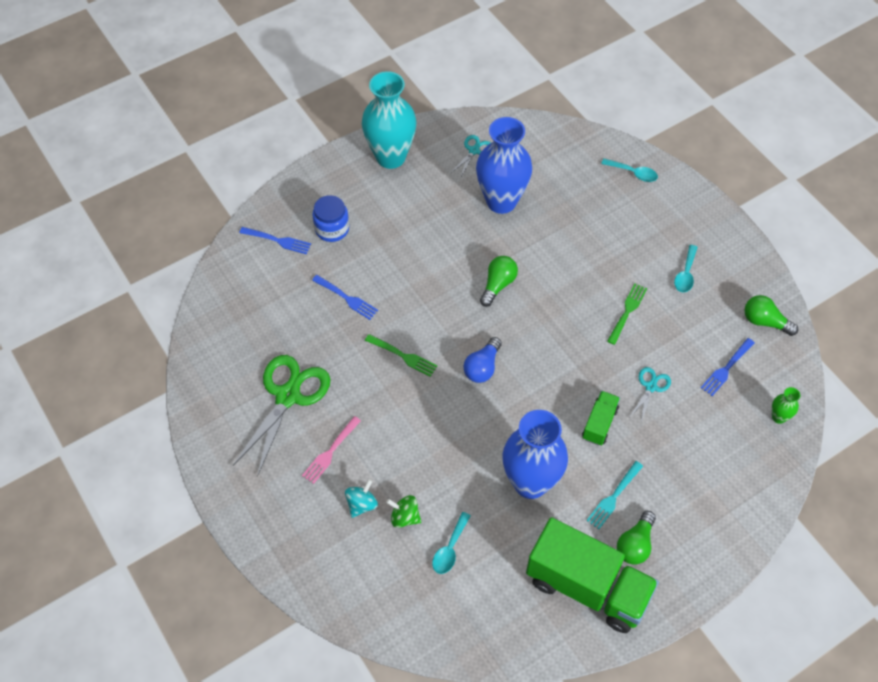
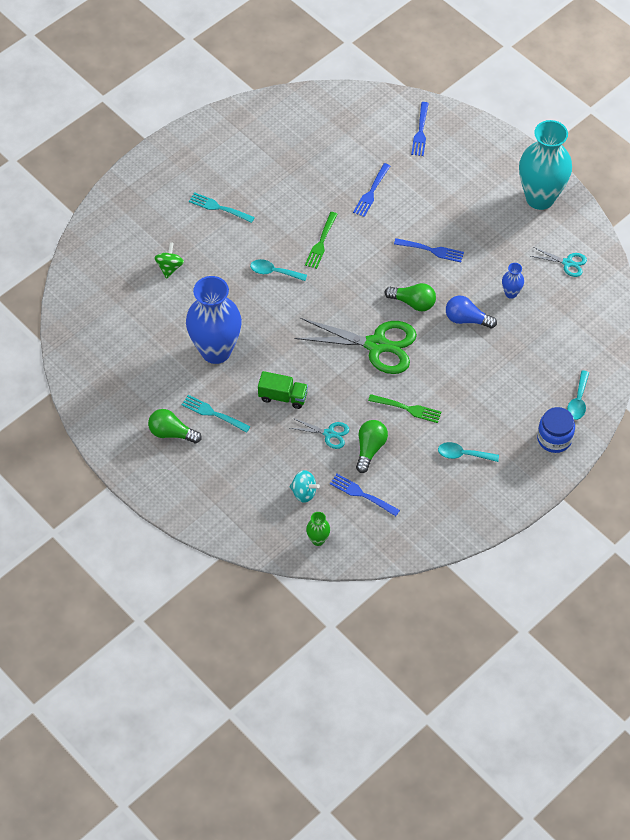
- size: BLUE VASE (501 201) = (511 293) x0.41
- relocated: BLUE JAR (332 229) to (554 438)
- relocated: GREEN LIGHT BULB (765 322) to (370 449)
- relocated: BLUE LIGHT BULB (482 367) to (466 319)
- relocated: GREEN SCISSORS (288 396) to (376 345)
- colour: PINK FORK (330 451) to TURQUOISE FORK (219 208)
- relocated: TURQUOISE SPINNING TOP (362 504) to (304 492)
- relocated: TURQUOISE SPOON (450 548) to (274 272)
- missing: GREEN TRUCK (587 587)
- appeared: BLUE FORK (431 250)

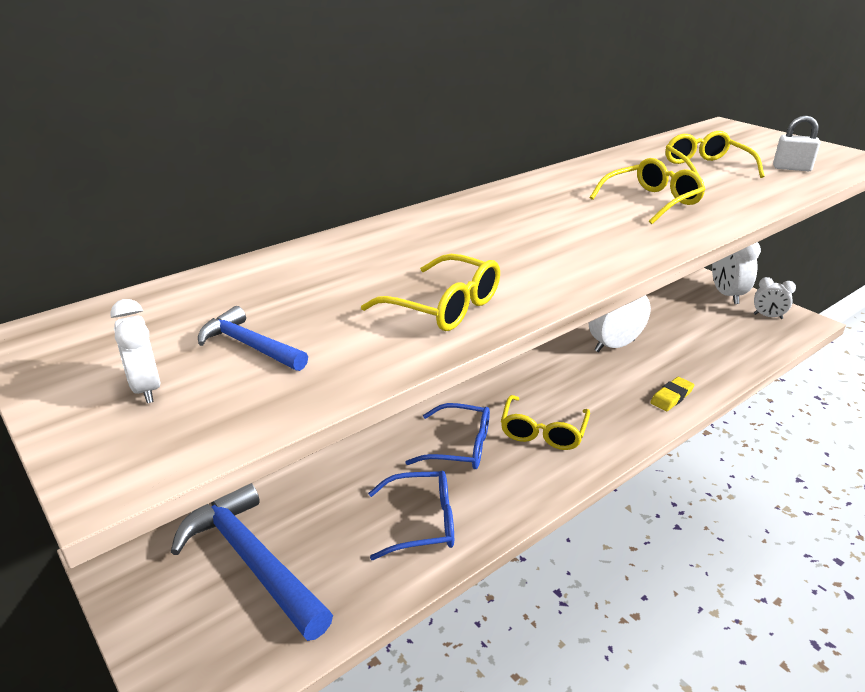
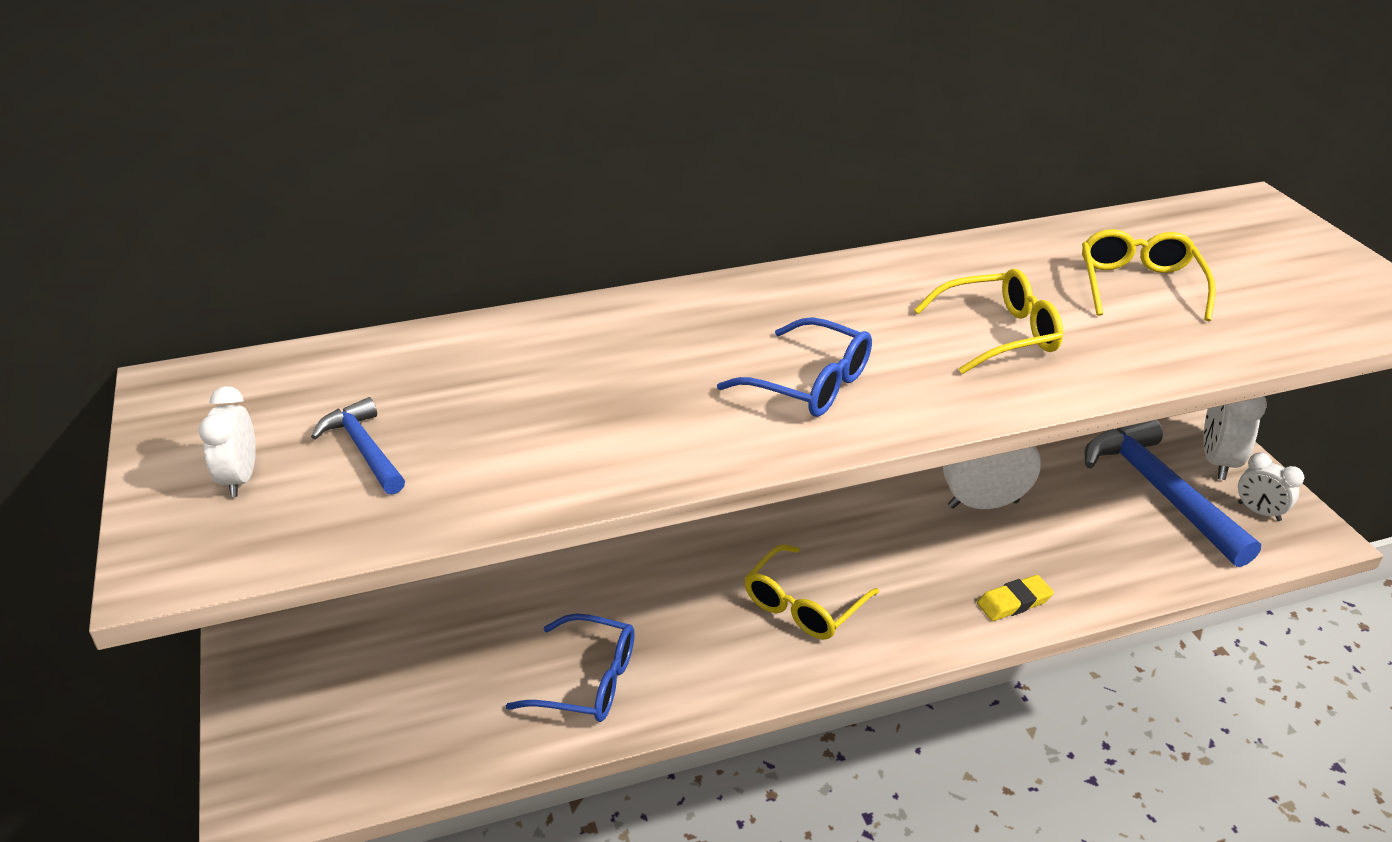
- missing: WHITE PADLOCK (791 168)
- missing: YELLOW GLASSES (443 306)
- relocated: BLUE GLASSES (458 446) to (808 383)
- relocated: BLUE HAMMER (252 560) to (1160 491)

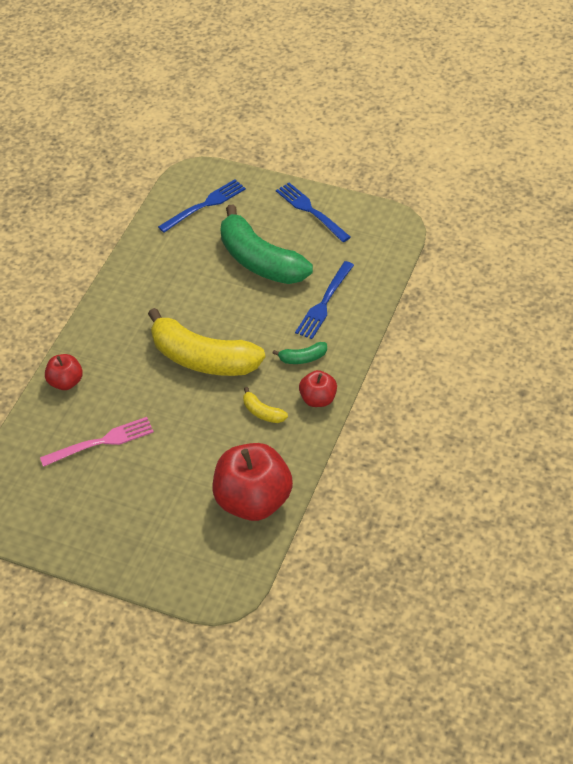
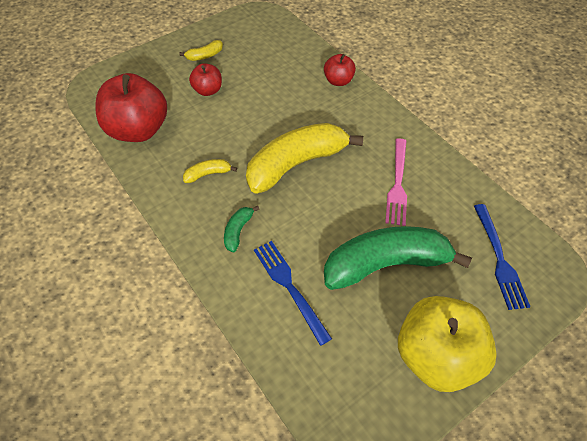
- exchanged: BLUE FORK (310 211) to YELLOW APPLE (436 356)
- relocated: RED APPLE (318 399) to (208 90)
- relocated: PINK FORK (102 442) to (397 184)
- appeared: YELLOW BANANA (205 56)

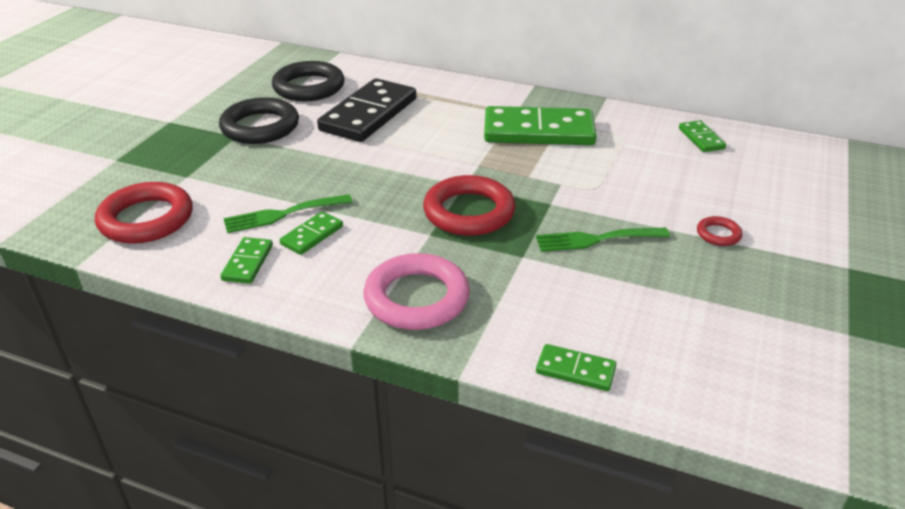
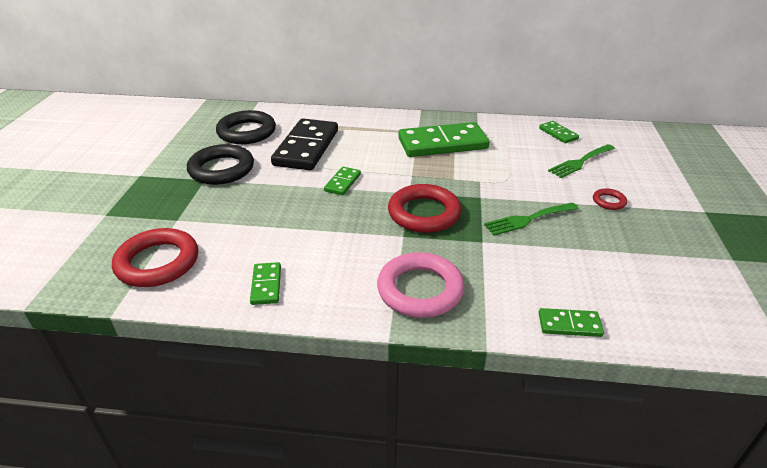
- relocated: GREEN FORK (282 214) to (580 162)
- relocated: GREEN DOMINO (312 235) to (342 182)

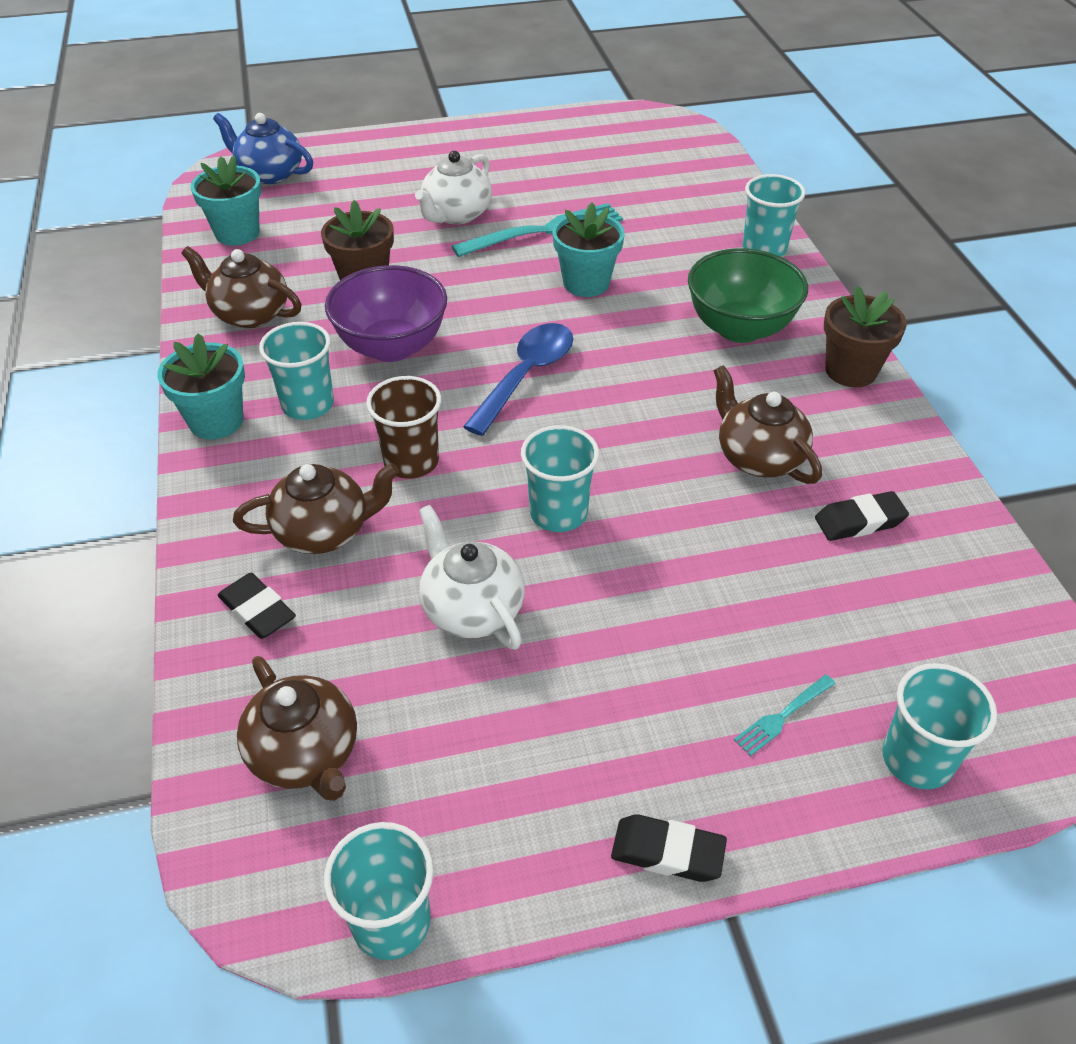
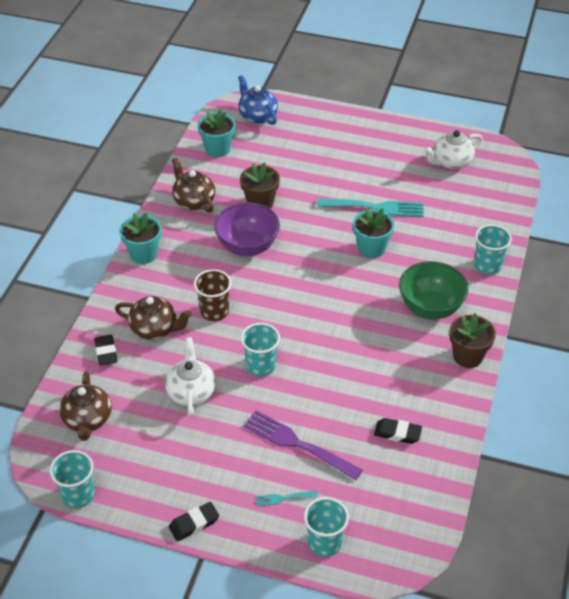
- relocated: WHITE TEAPOT (456 214) to (451 162)
- missing: TURQUOISE CUP (308 405)
- missing: BLUE SPOON (526 376)
- missing: BROWN TEAPOT (758 457)
- spun: BLACK ERASER (667 852) = (194 524) 75 degrees counterclockwise
- appeared: PURPLE FORK (298 444)

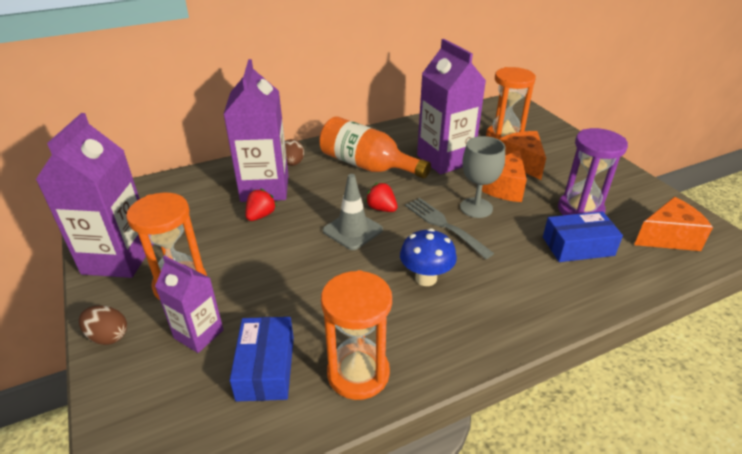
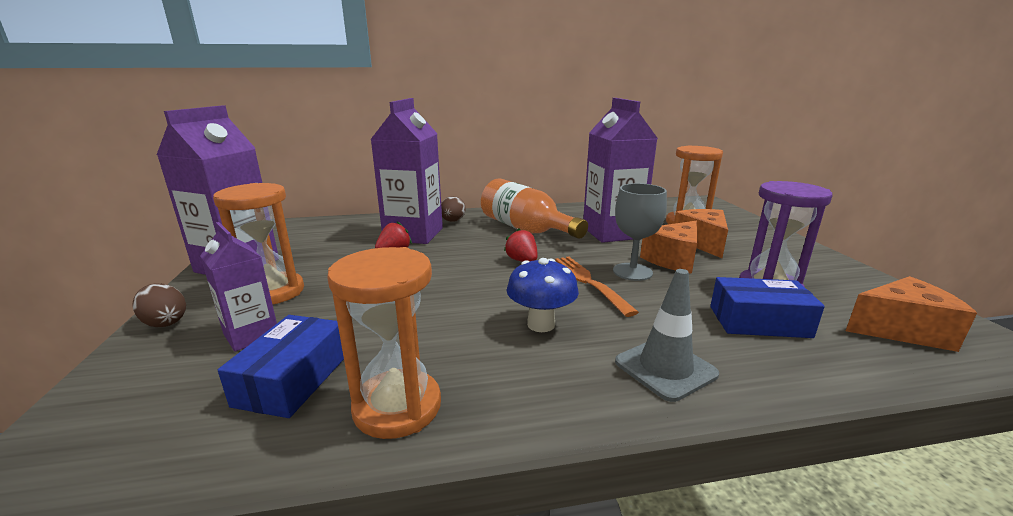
- relocated: GREY TRAFFIC CONE (352 230) to (665 368)
- colour: GREY FORK (444 225) to ORANGE FORK (587 281)

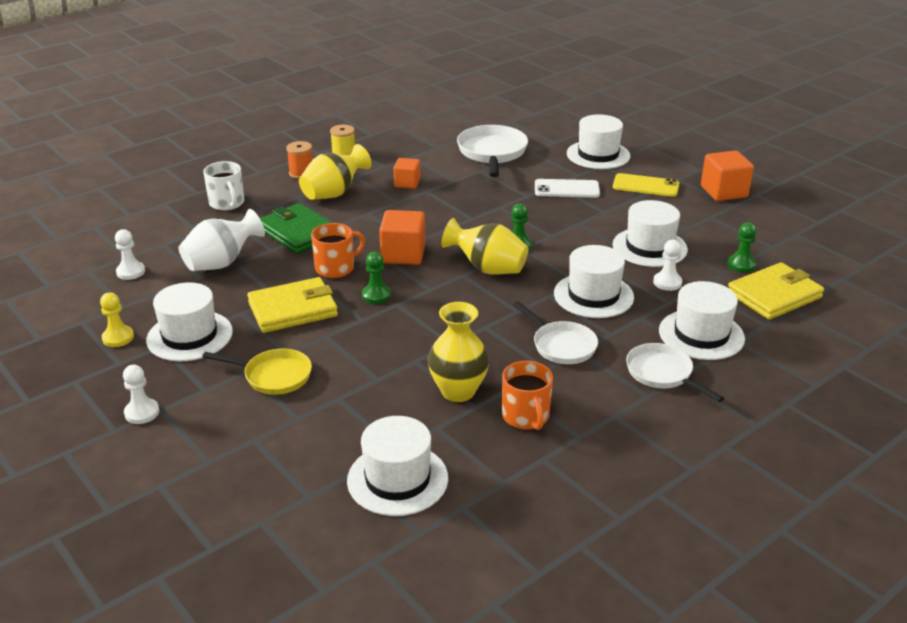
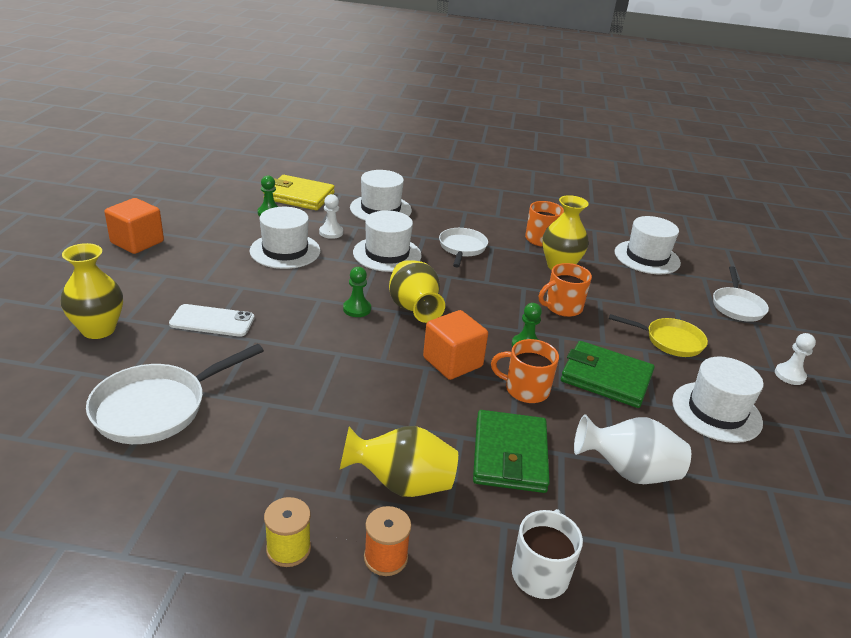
- exchanged: WHITE HAT (598 155) to YELLOW VASE (98 329)
- missing: ORANGE CUBE (407 183)
- missing: YELLOW PHONE (645 186)
- spun: WHITE PHONE (566 189) = (212 321) 45 degrees counterclockwise
- missing: WHITE PAWN (130 272)
- colour: YELLOW WALLET (293 309) to GREEN WALLET (606 378)
- missing: YELLOW PAWN (118 338)
- relocated: WHITE PAN (662 374) to (737 306)
- spun: YELLOW PAN (274 376) = (670 341) 135 degrees clockwise
- appeared: ORANGE MUG (562 307)

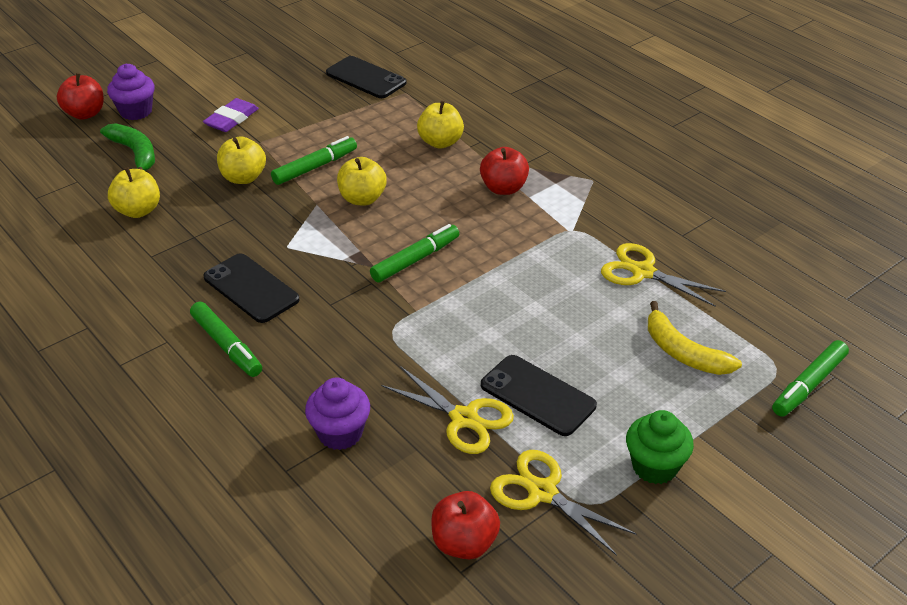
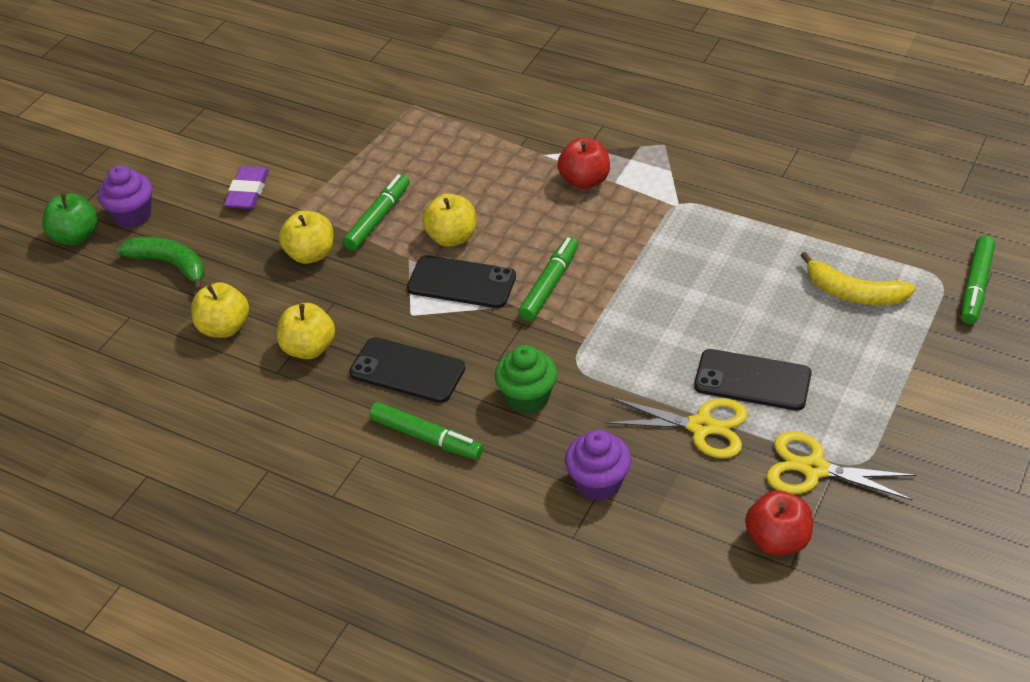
- relocated: BLACK PHONE (366 78) to (461 282)
- colour: RED APPLE (85 114) to GREEN APPLE (76 236)
- relocated: YELLOW APPLE (440 142) to (309 348)
- missing: YELLOW SCISSORS (643 272)
- relocated: GREEN CUPCAKE (654 466) to (527 398)

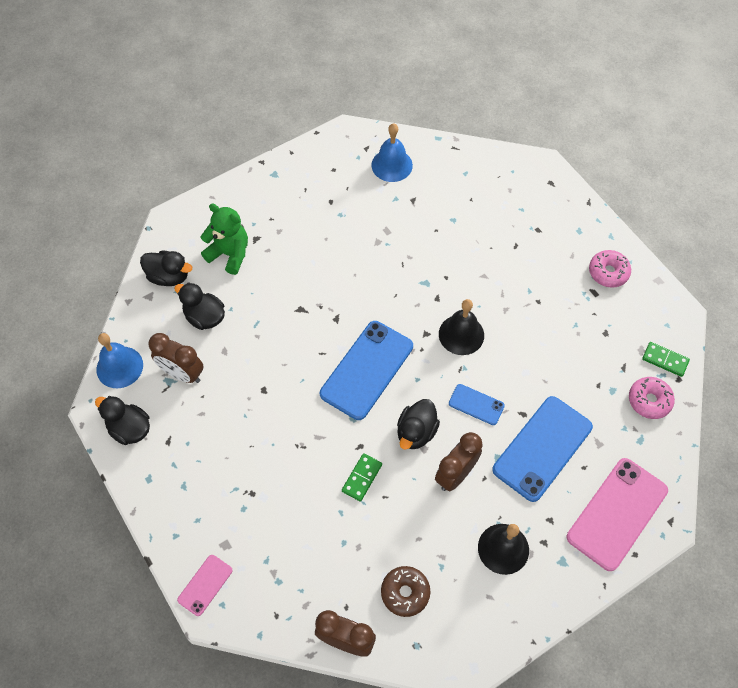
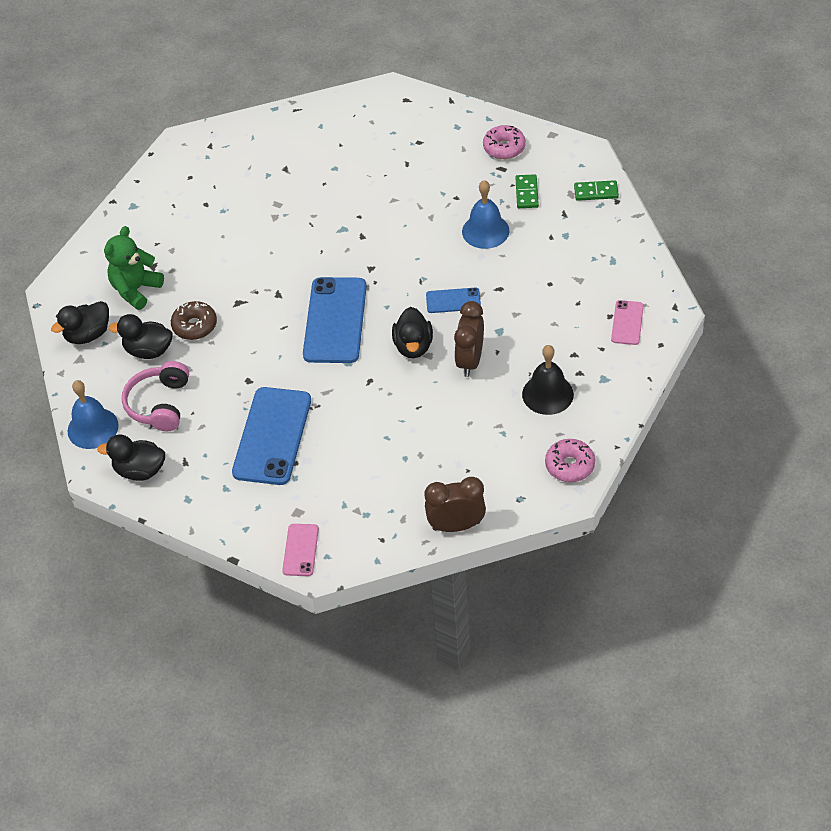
- relocated: BLUE BELL (392 165) to (485 231)
- spun: GREEN TEDDY BEAR (229 254) = (136 290) 60 degrees counterclockwise
- spun: BLACK DUCK (169 276) = (88 335) 150 degrees clockwise
- missing: BLACK BELL (461 334)
- exchanged: BROWN CLOCK (182 373) to PINK HEADPHONES (159 404)
- relocated: PINK DONUT (649 401) to (569 465)
- relocated: BLUE PHONE (542 448) to (272 436)
- relocated: GREEN DOMINO (362 478) to (527 193)
- size: PINK PHONE (617 513) = (627 323) x0.50
- relocated: BROWN DONUT (405 593) to (195 326)

